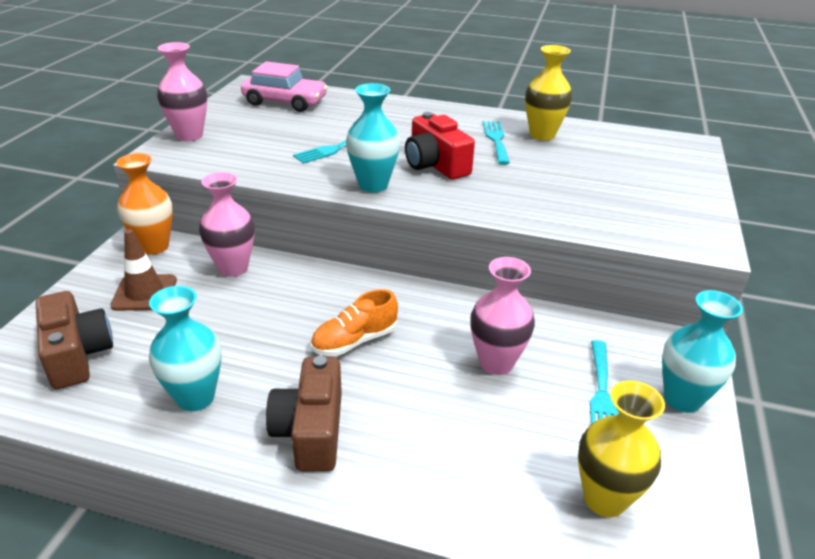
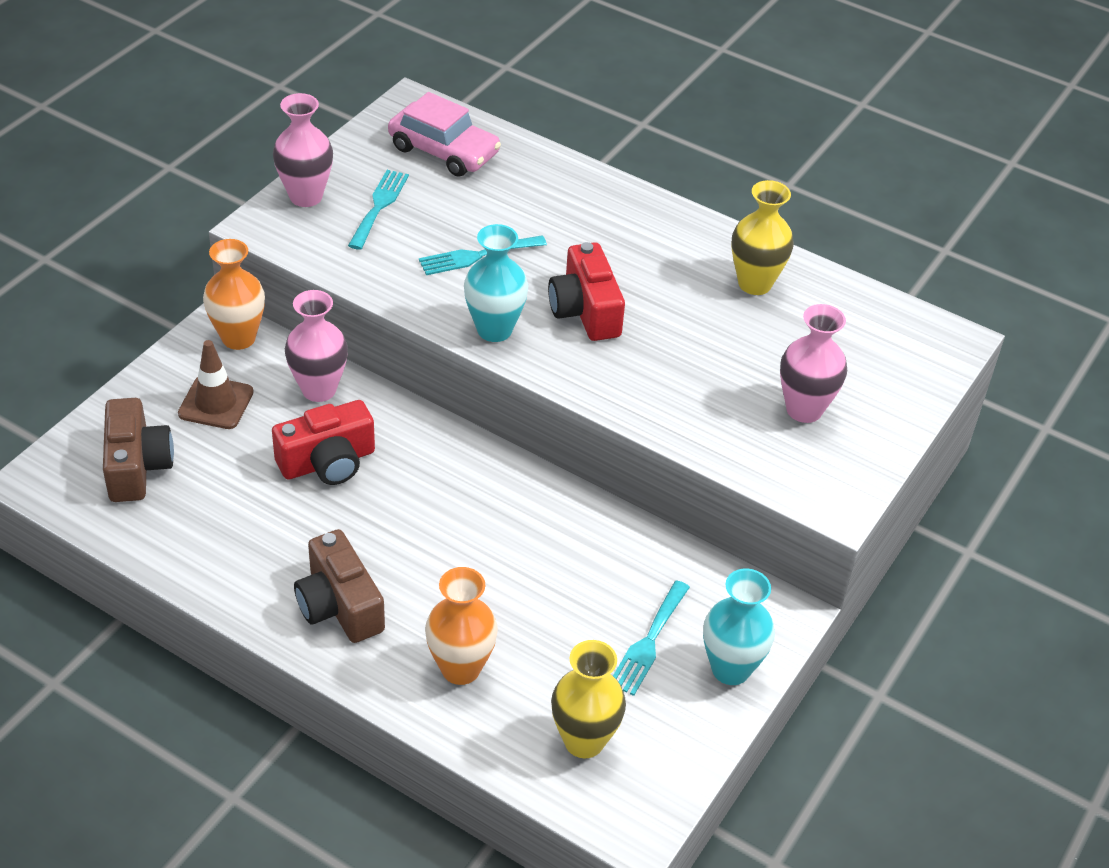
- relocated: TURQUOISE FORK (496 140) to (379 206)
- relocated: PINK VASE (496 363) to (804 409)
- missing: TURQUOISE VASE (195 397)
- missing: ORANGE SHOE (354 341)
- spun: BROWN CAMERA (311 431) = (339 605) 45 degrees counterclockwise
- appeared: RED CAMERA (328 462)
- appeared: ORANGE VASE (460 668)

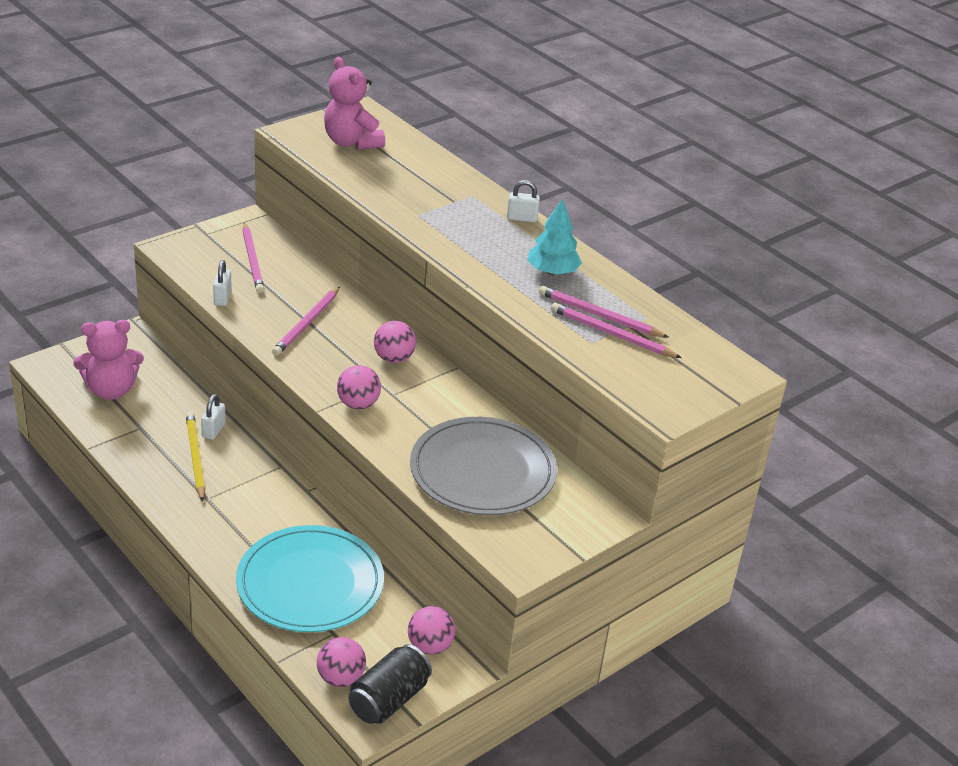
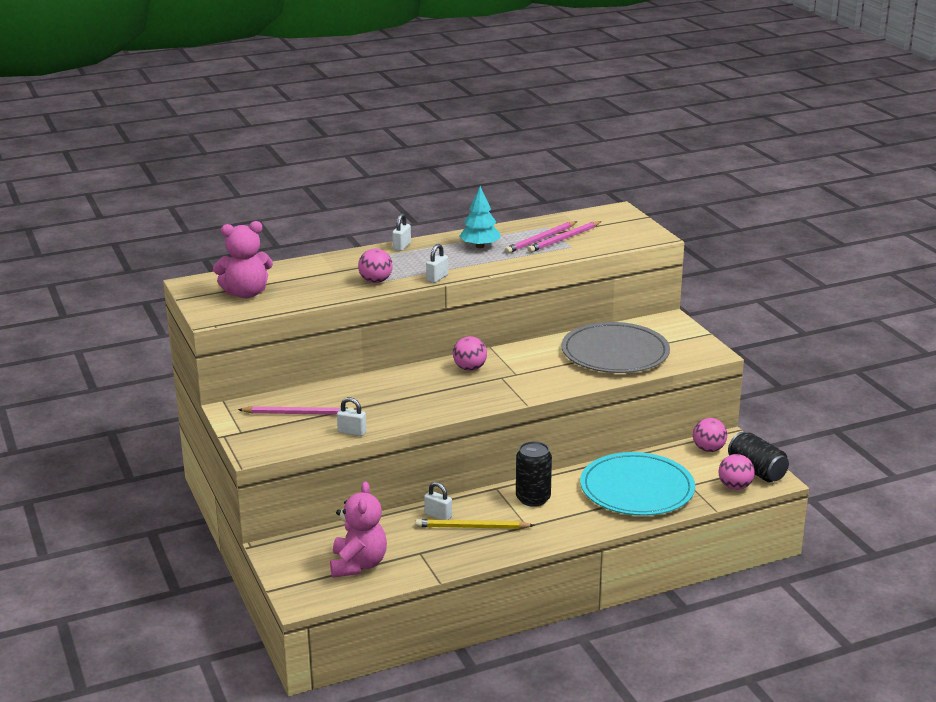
- missing: PINK PENCIL (307 323)
- relocated: PINK BALL (358 404) to (375 281)
- appeared: WHITE PADLOCK (437 278)
- appeared: BLACK CAN (533 498)

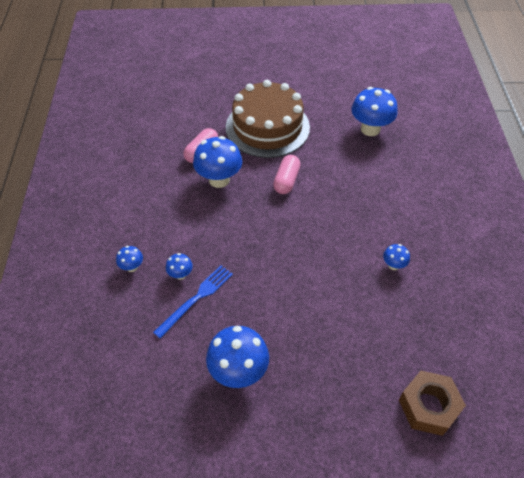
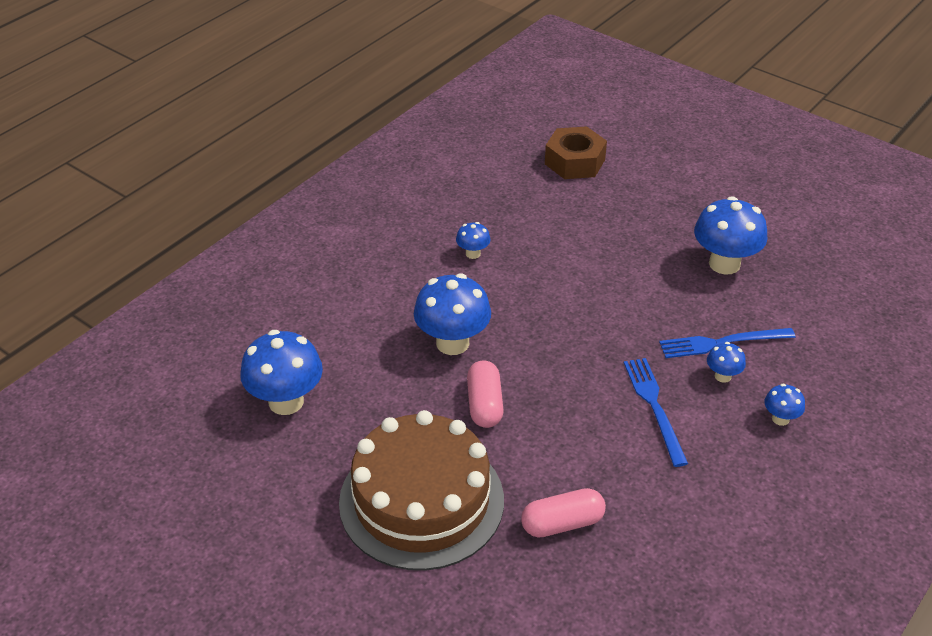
- relocated: BLUE MUSHROOM (219 180) to (452 343)
- spun: PINK CAPSULE (286 181) = (484 404) 60 degrees counterclockwise
- appeared: BLUE FORK (654 407)

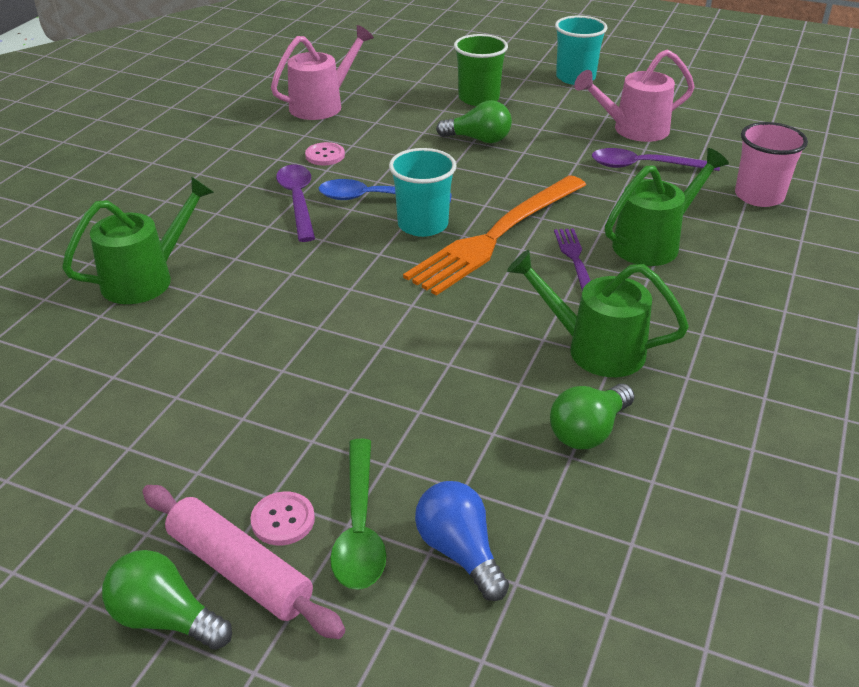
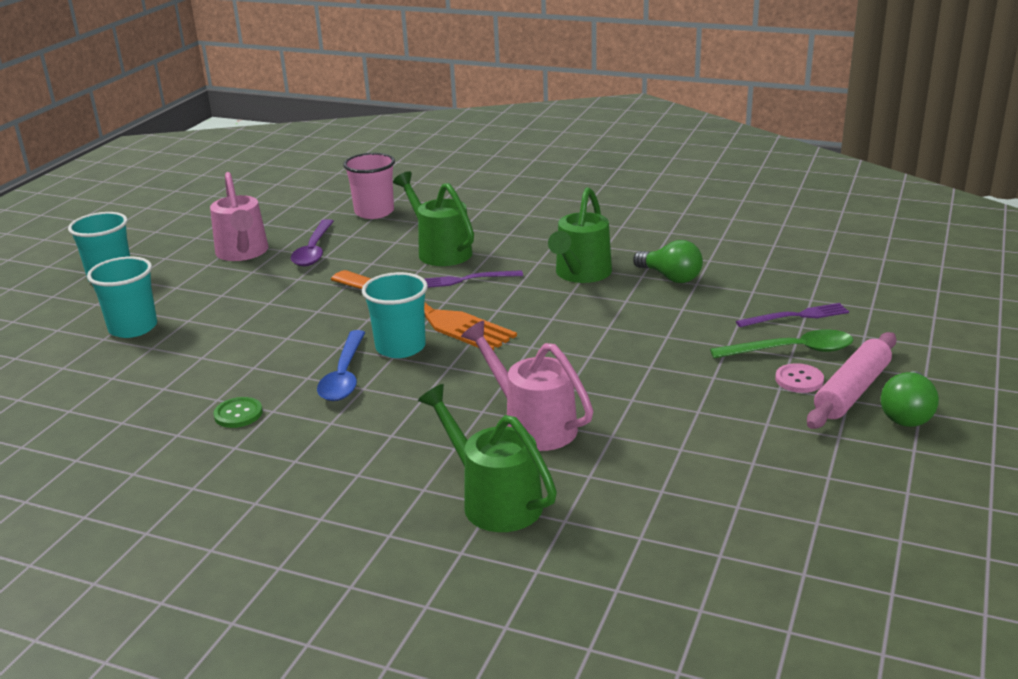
- relocated: PINK WATERING CAN (323 105) to (532 424)
- colour: GREEN CUP (479 98) to TURQUOISE CUP (133 328)
- missing: GREEN LIGHT BULB (478 139)
- colour: PINK BUTTON (325 155) to GREEN BUTTON (238 414)
- missing: PURPLE SPOON (298 201)
- exchanged: BLUE LIGHT BULB (459 552) to PURPLE FORK (796 316)

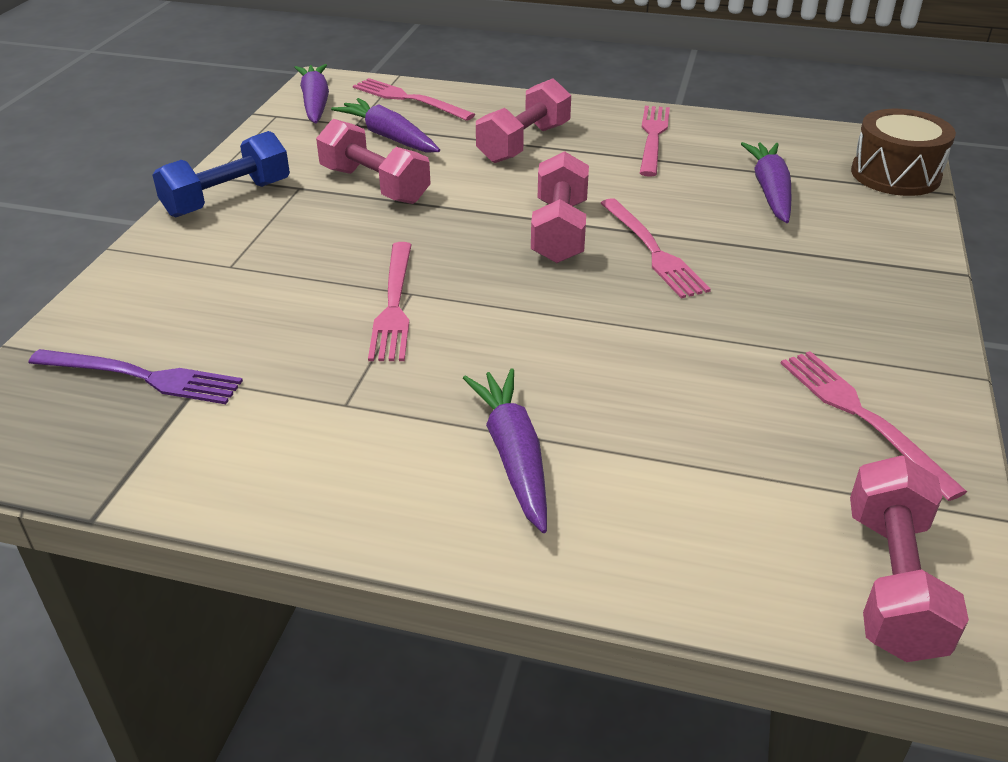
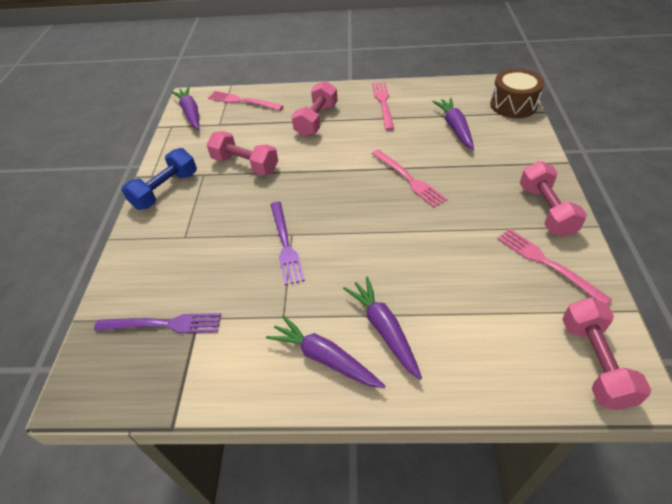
- relocated: PURPLE CARROT (389 137) to (324 358)
- relocated: PINK DUMBBELL (559 231) to (546 210)
- colour: PINK FORK (394 305) to PURPLE FORK (285 244)

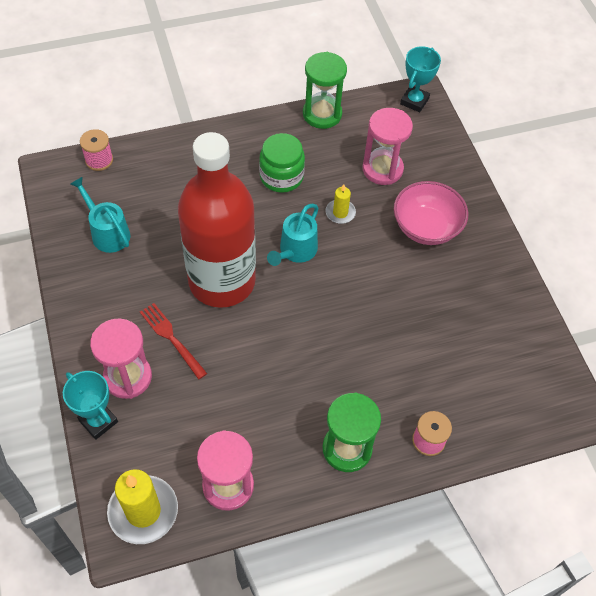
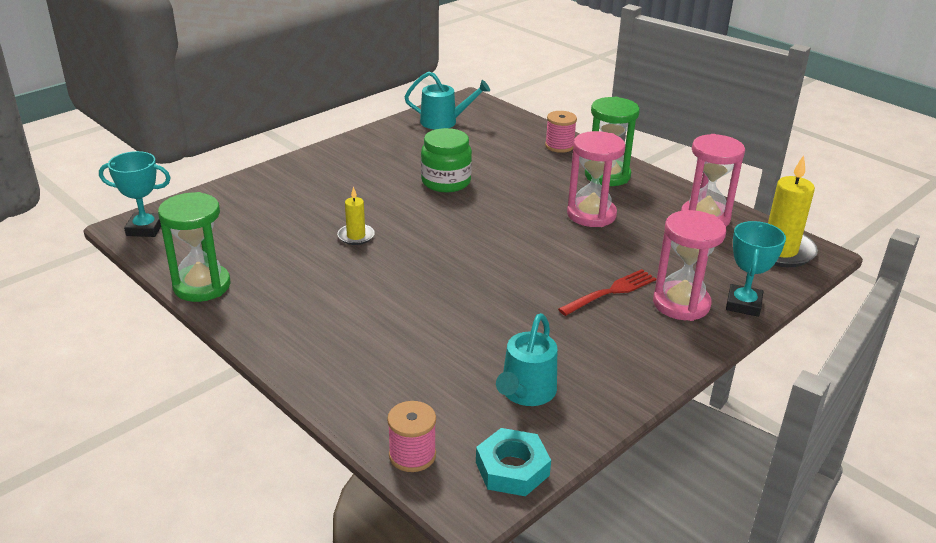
- relocated: PINK HOURGLASS (382 169) to (591 215)
- missing: RED BOTTLE (222 281)
- relocated: GREEN JAR (281 176) to (446 182)
- missing: PINK BOWL (426 227)
- relocated: TURQUOISE WATERING CAN (295 251) to (444 122)
- spun: RED FORK (171 338) = (610 292) 150 degrees counterclockwise
- appeared: TURQUOISE NUT (512 468)

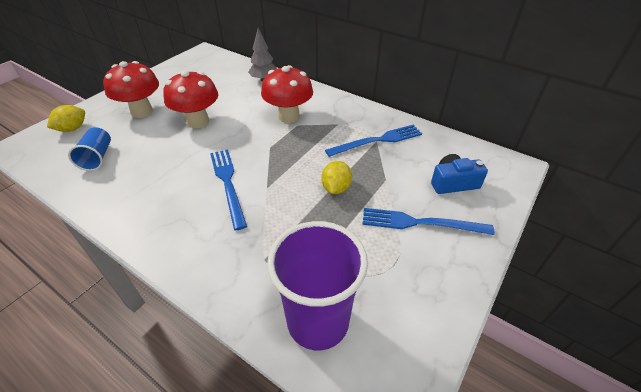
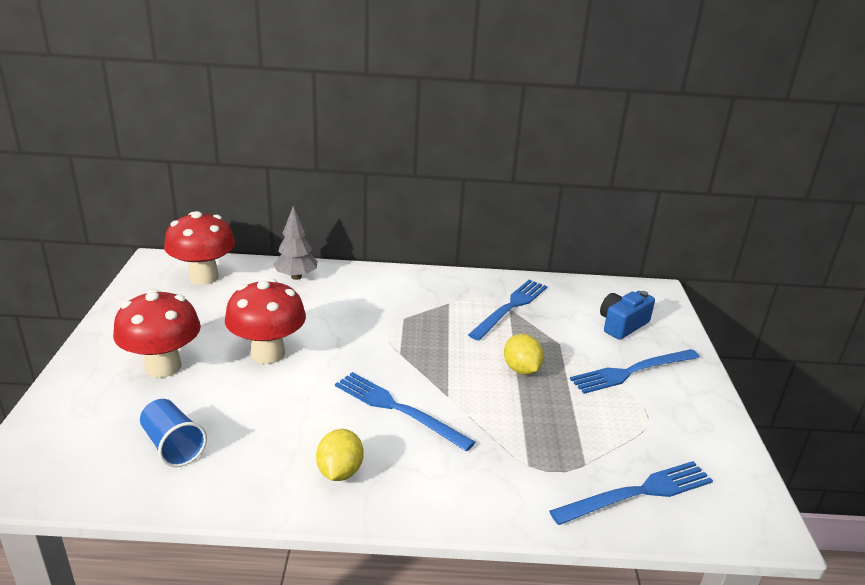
- relocated: RED MUSHROOM (288 116) to (204 277)
- relocated: YELLOW LEMON (72 129) to (340 472)
- exchanged: PURPLE CUP (318 321) to BLUE FORK (638 493)

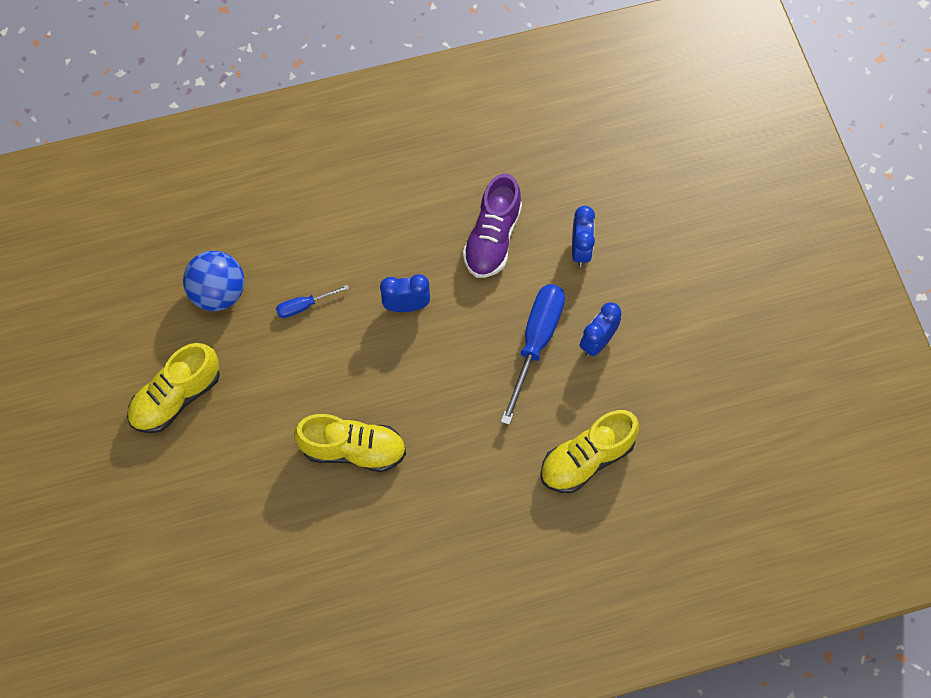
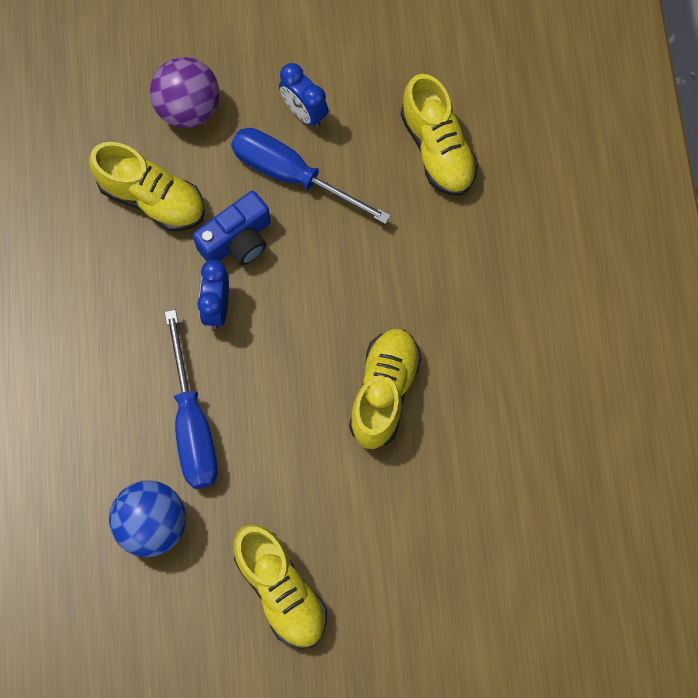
- colour: PURPLE SHOE (492 238) to YELLOW SHOE (152 198)
- exchanged: BLUE CLOCK (580 250) to PURPLE BALL (188 108)
- size: BLUE SCREWDRIVER (304 306) = (192 424) x1.99
- appeared: BLUE CAMERA (237 240)

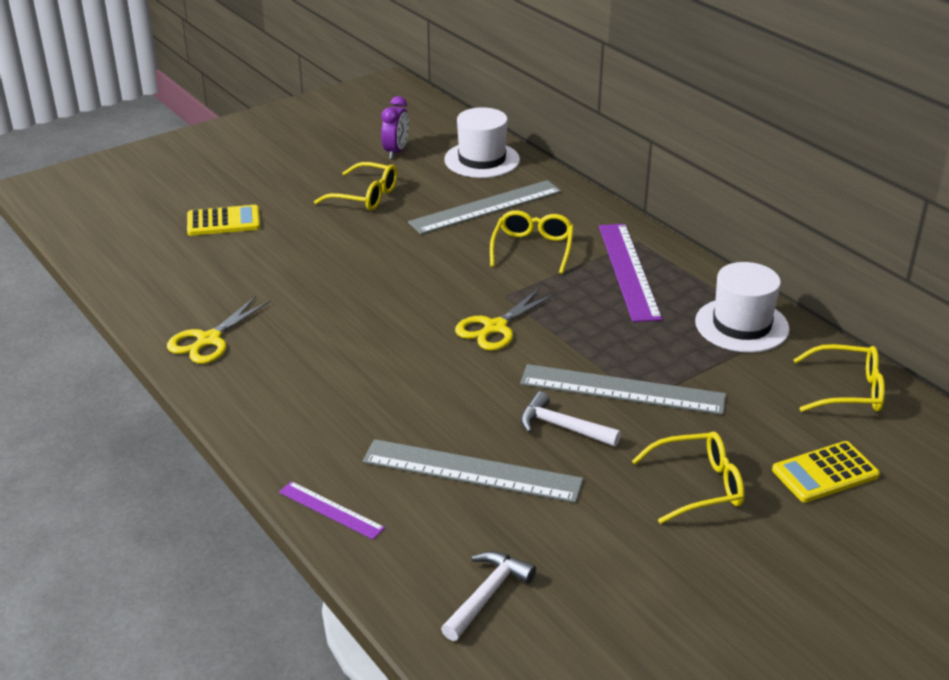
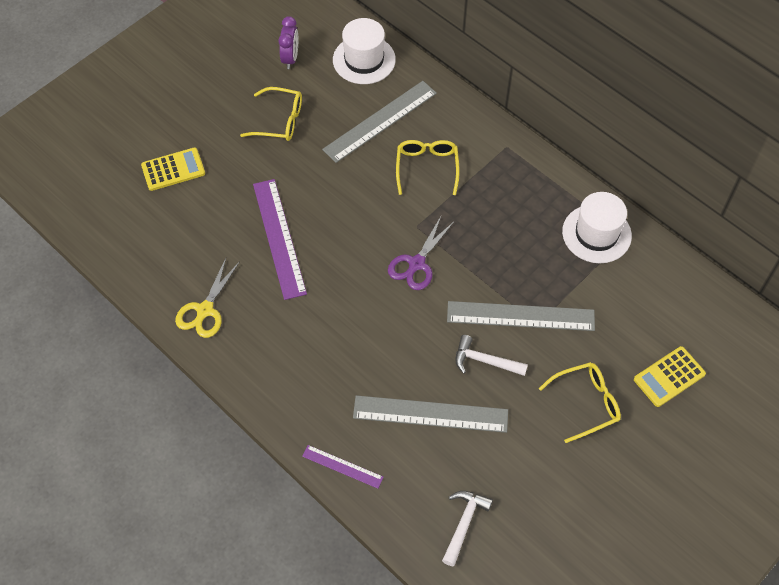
- relocated: PURPLE RULER (628 271) to (279 238)
- colour: YELLOW SCISSORS (495 328) to PURPLE SCISSORS (416 264)
- missing: YELLOW GLASSES (847 390)

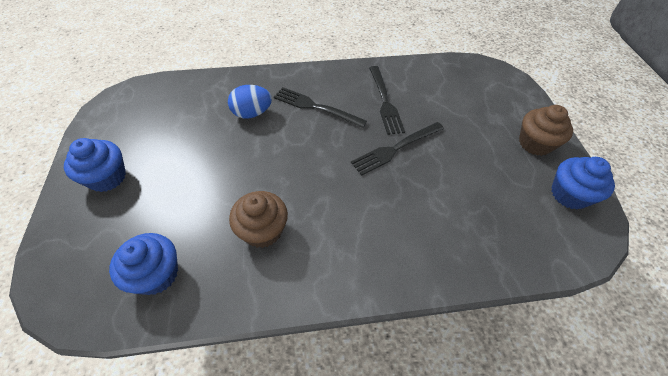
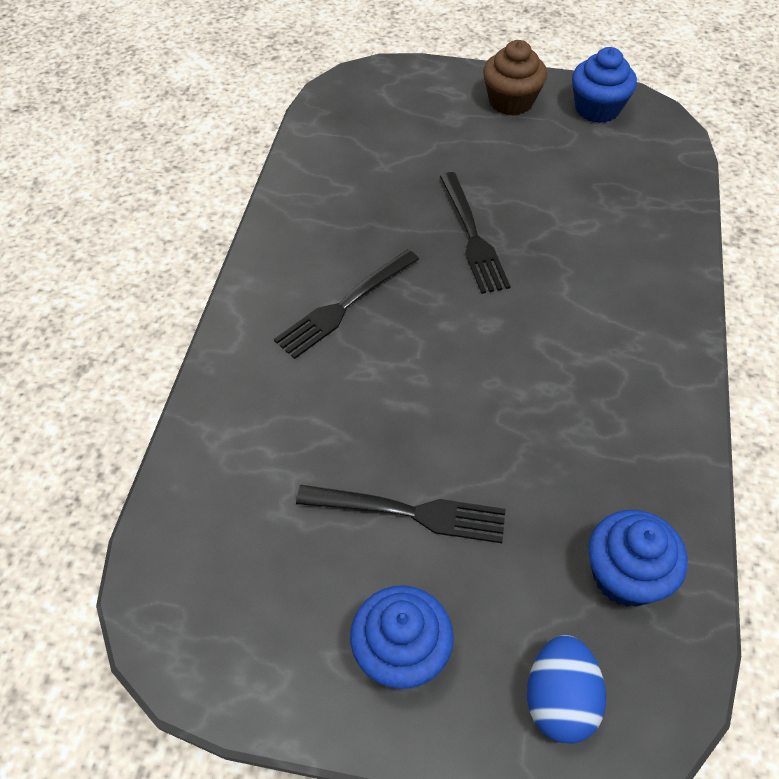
- relocated: BLACK FORK (385 102) to (410 512)
- relocated: BLUE EGG (252 113) to (559 700)
- missing: BROWN CUPCAKE (263 230)

